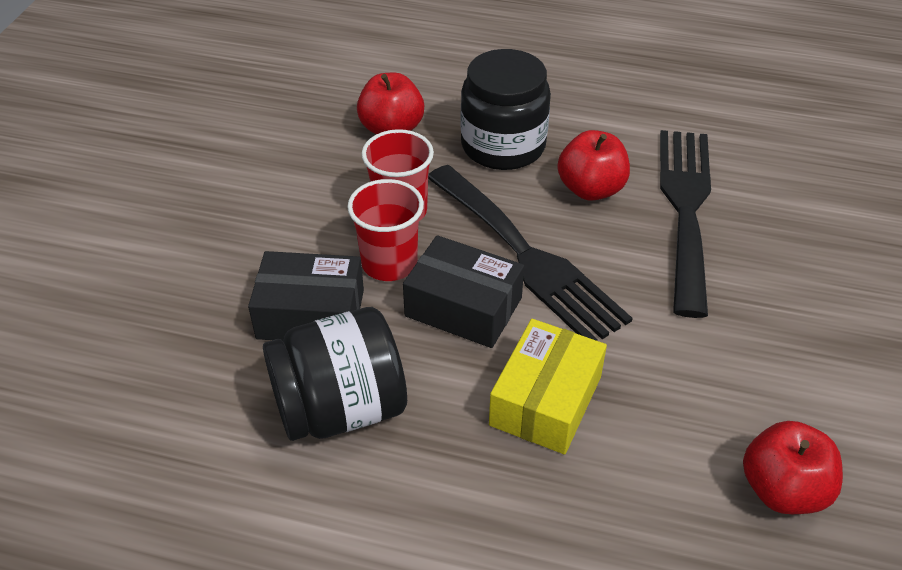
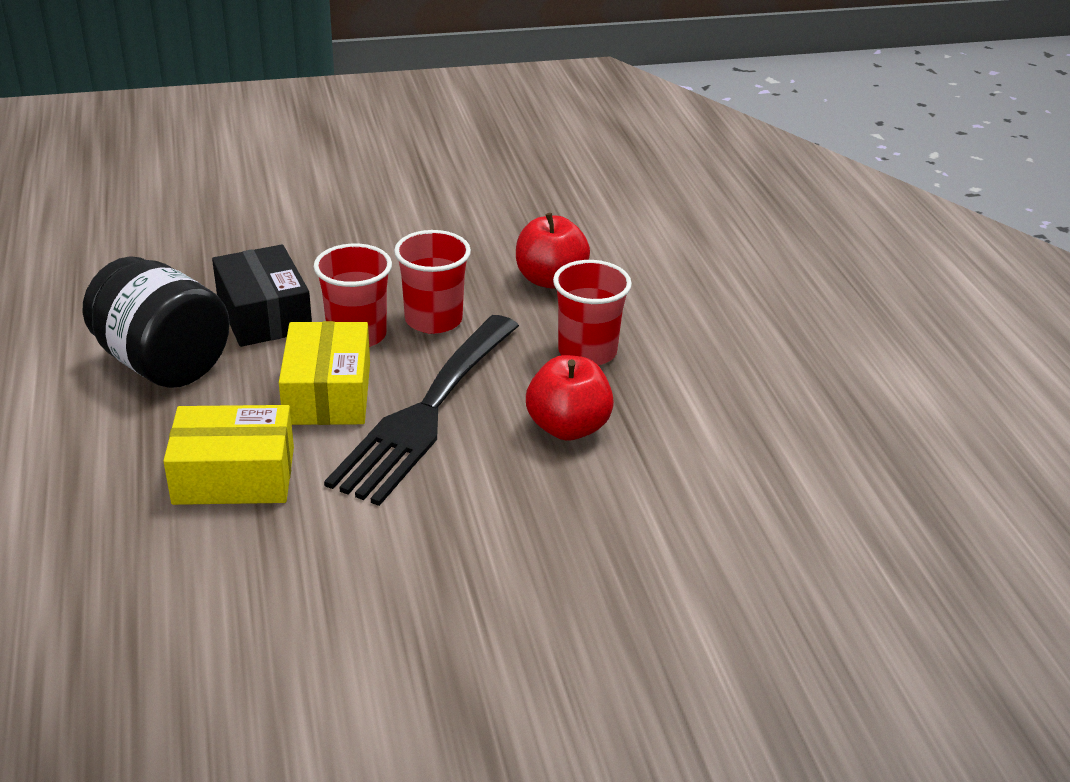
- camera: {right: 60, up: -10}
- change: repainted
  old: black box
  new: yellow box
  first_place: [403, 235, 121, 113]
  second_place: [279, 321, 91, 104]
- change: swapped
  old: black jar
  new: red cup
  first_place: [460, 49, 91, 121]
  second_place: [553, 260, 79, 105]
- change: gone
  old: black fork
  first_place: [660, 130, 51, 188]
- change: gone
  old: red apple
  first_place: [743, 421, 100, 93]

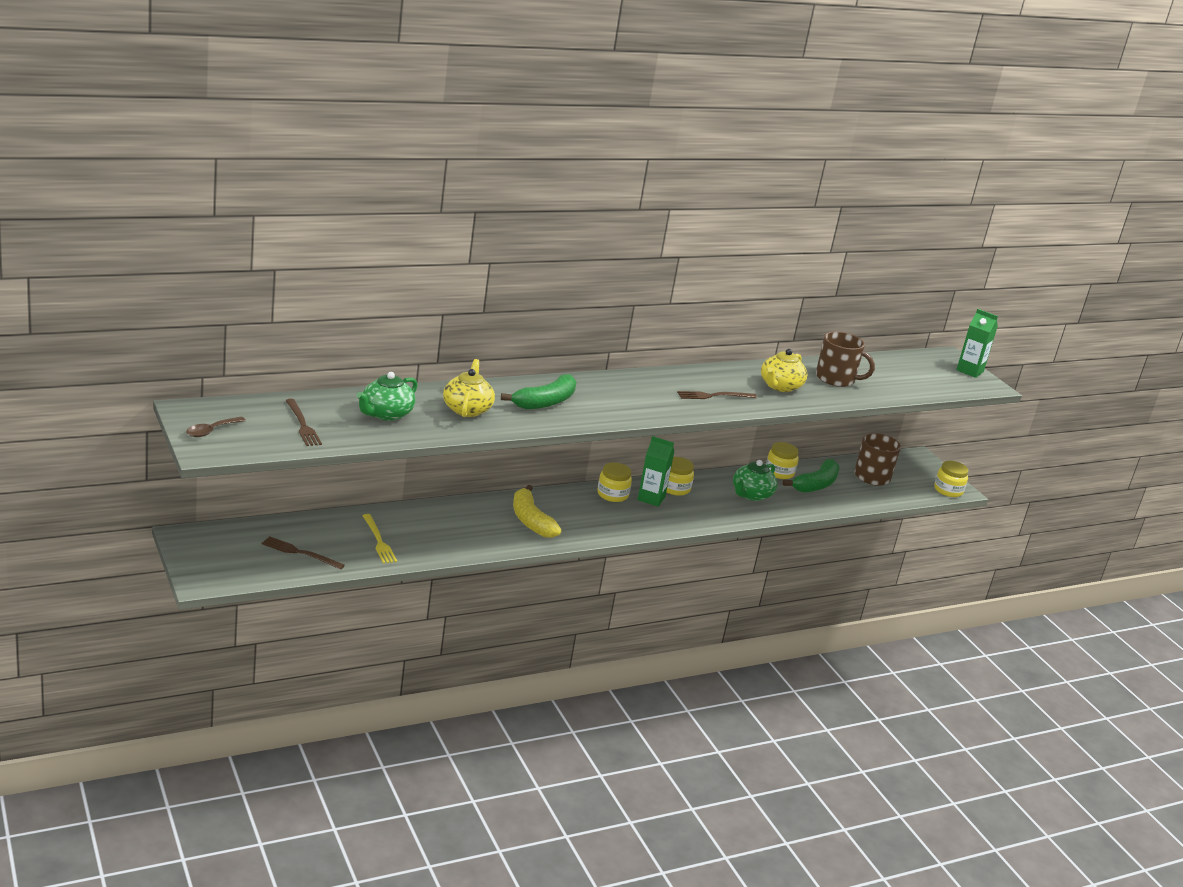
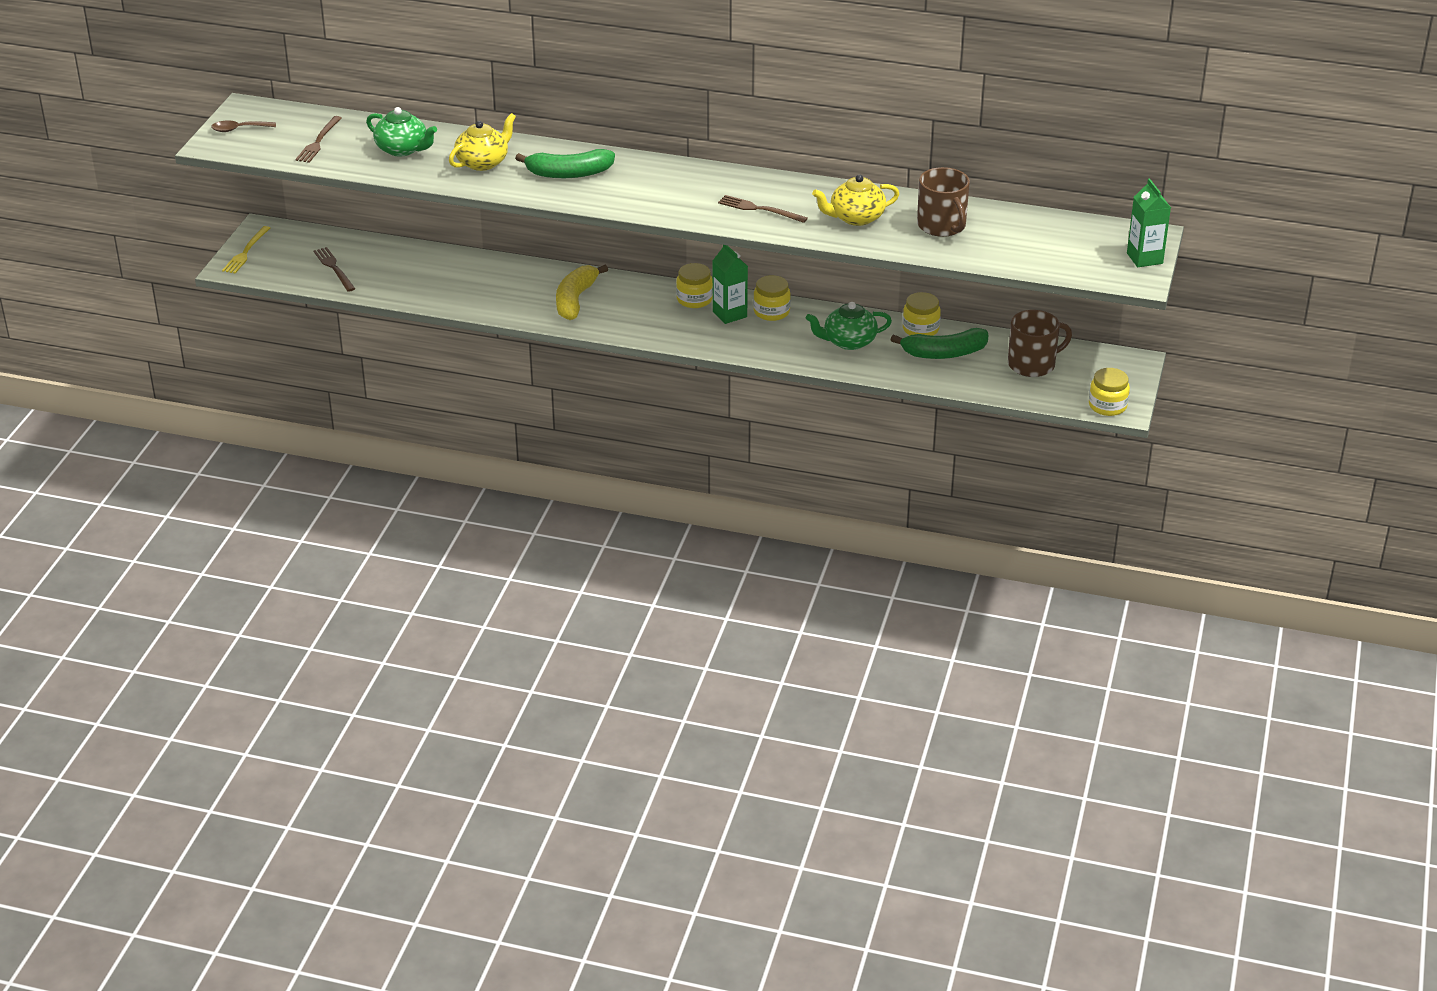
- camera: {right: 45, up: 10}
- change: shifted
  old: yellow fork
  first_place: [362, 514, 35, 50]
  second_place: [222, 226, 48, 47]
- change: rotated
  old: green teapot
  first_place: [356, 372, 62, 49]
  second_place: [366, 107, 71, 50]
  degrees: -135

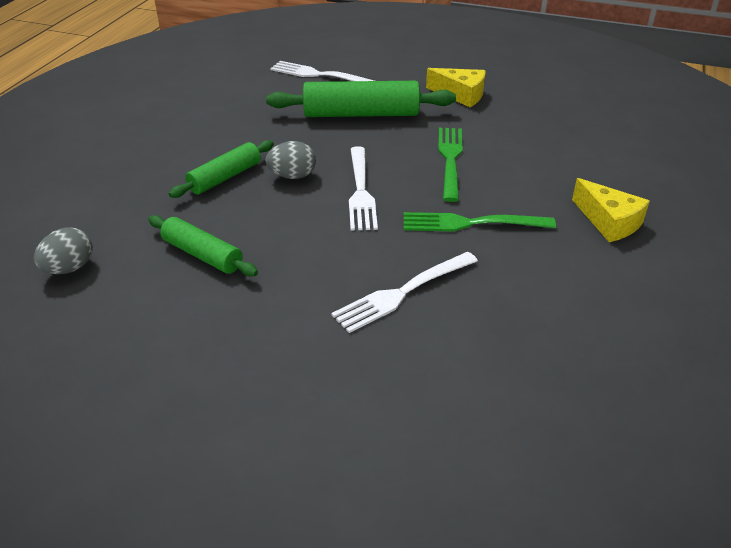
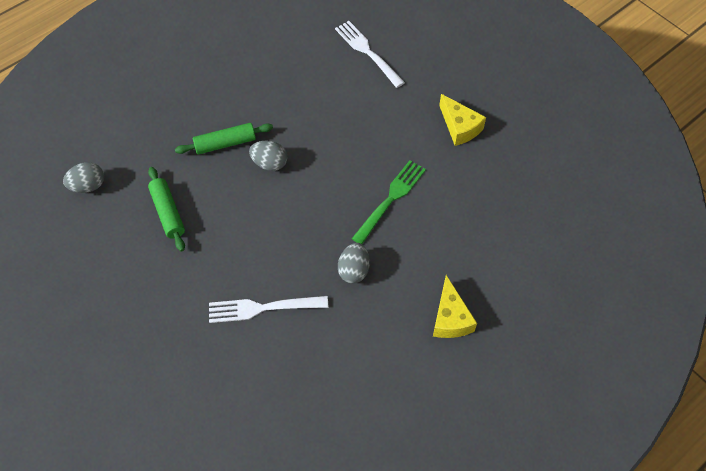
- camera: {right: 30, up: 20}
- change: swapped
  old: green fork
  new: grey egg
  first_place: [404, 212, 152, 20]
  second_place: [338, 243, 32, 40]
- change: gone
  old: green rolling pin
  first_place: [266, 81, 190, 36]
- change: gone
  old: white fork
  first_place: [349, 146, 29, 85]

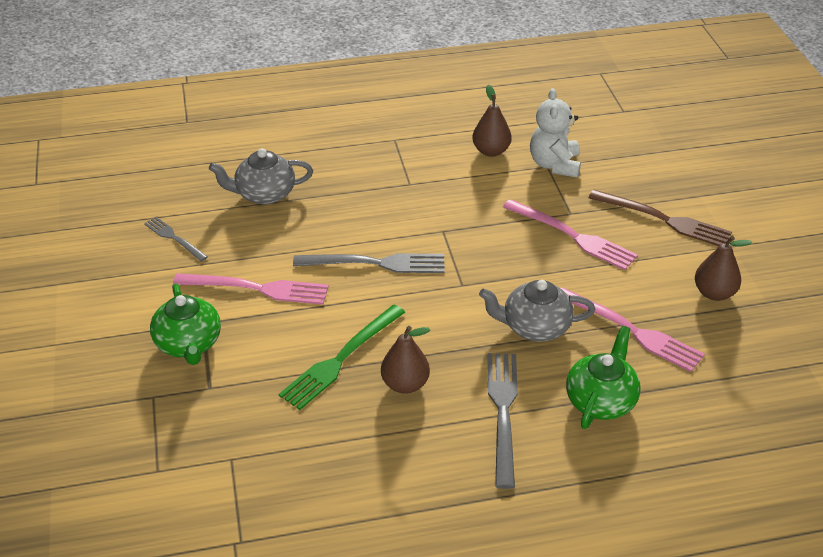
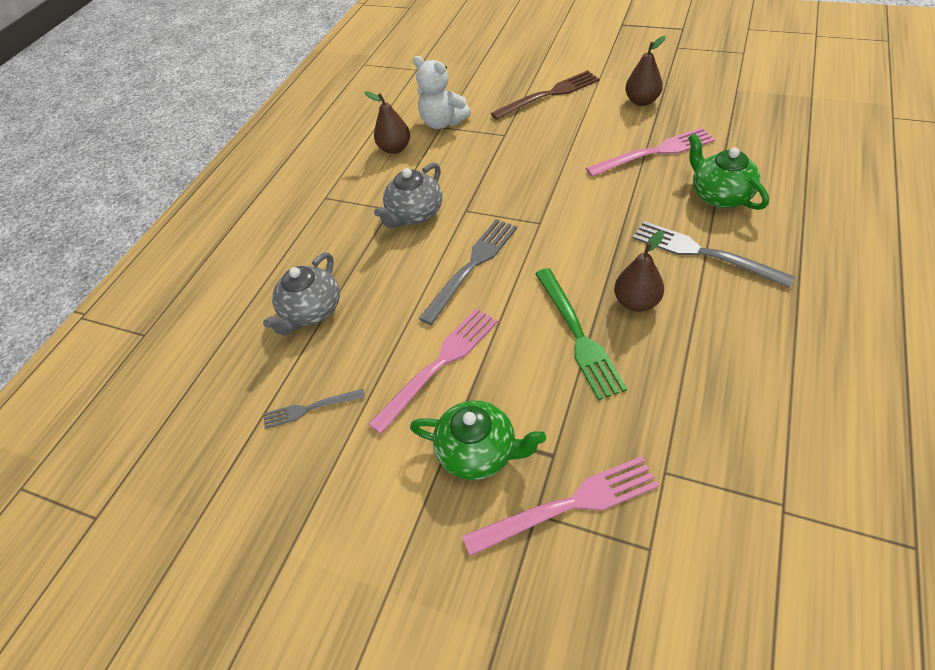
- camera: {right: -50, up: 10}
- change: shifted
  old: grey teapot
  first_place: [479, 280, 116, 62]
  second_place: [374, 163, 68, 65]
- change: shifted
  old: pink fork
  first_place: [503, 199, 135, 71]
  second_place: [463, 456, 197, 100]

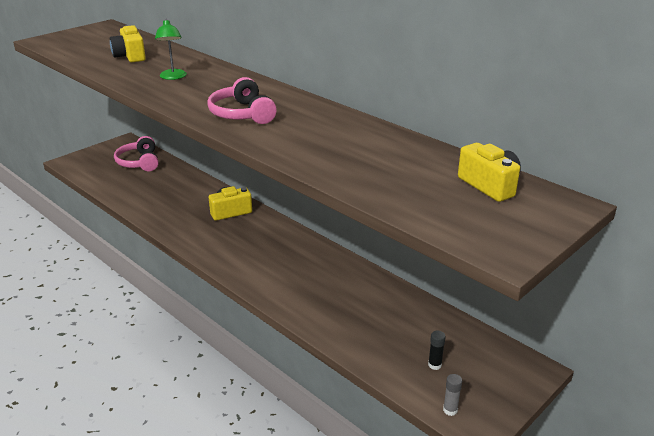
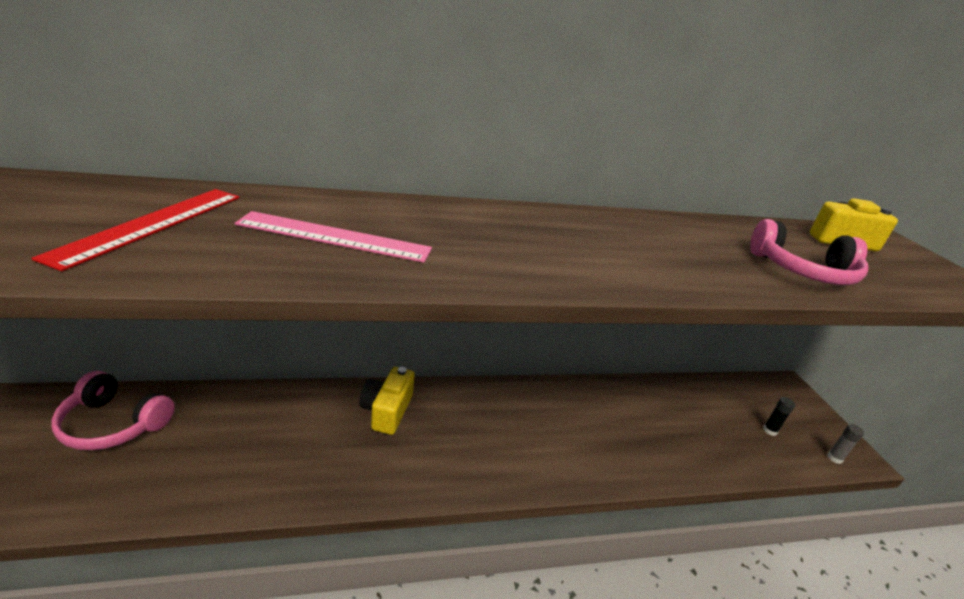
- camera: {right: -60, up: 0}
- change: swapped
  old: yellow camera
  new: red ruler
  first_place: [110, 25, 36, 37]
  second_place: [31, 189, 209, 82]
- change: swapped
  old: green lamp
  new: pink ruler
  first_place: [155, 19, 32, 61]
  second_place: [235, 211, 197, 52]
- change: shifted
  old: pink headphones
  first_place: [207, 77, 70, 47]
  second_place: [750, 219, 118, 66]

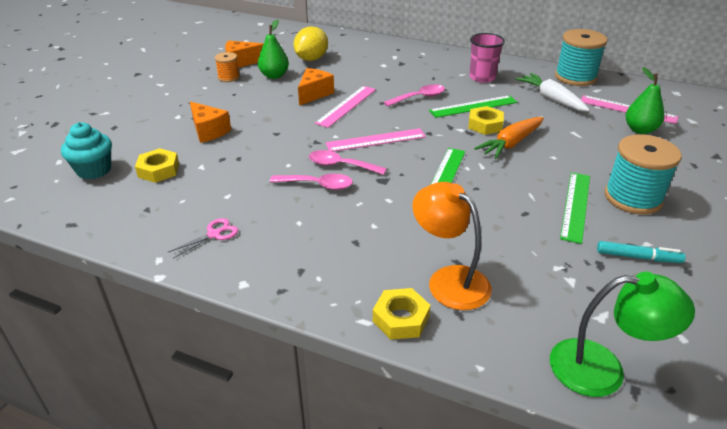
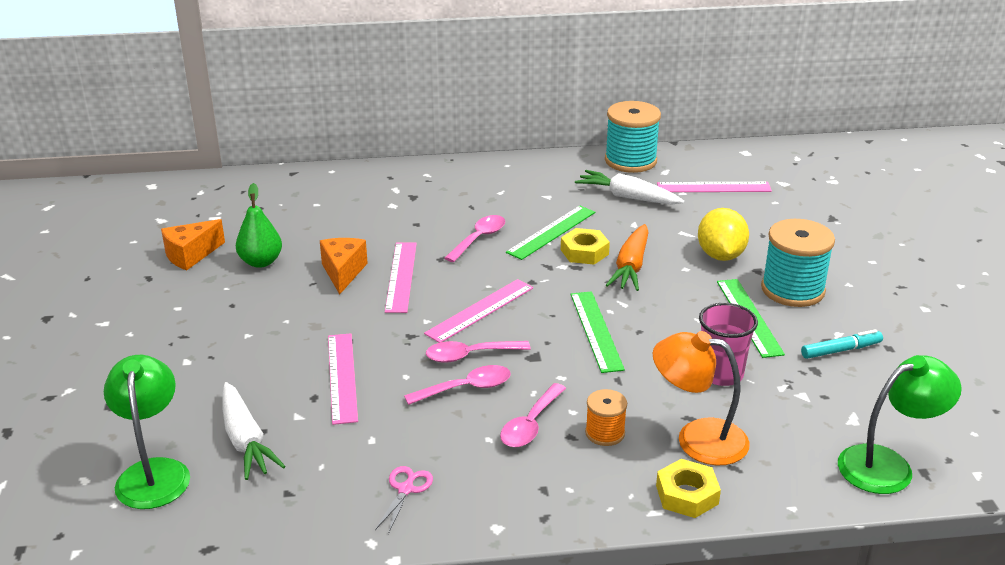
- camera: {right: -30, up: -5}
- change: swapped
  old: turquoise cupcake
  new: green lamp
  first_place: [61, 122, 51, 58]
  second_place: [104, 355, 86, 154]
- change: swapped
  old: yellow nut
  new: white carrot
  first_place: [135, 148, 44, 35]
  second_place: [222, 382, 64, 98]
- change: new
  new: pink ruler
  second_place: [328, 333, 30, 92]
- change: new
  new: pink spoon
  second_place: [500, 383, 66, 64]
- change: shifted
  old: orange spool
  first_place: [215, 52, 25, 30]
  second_place: [585, 389, 42, 57]
- change: shifted
  old: yellow lemon
  first_place: [294, 26, 34, 35]
  second_place: [698, 208, 51, 53]
- change: shifted
  old: pink cup
  first_place: [469, 33, 36, 50]
  second_place: [699, 303, 59, 83]
- change: gone
  old: orange cheese
  first_place: [190, 102, 41, 41]
- change: gone
  old: green pear
  first_place: [626, 67, 39, 67]

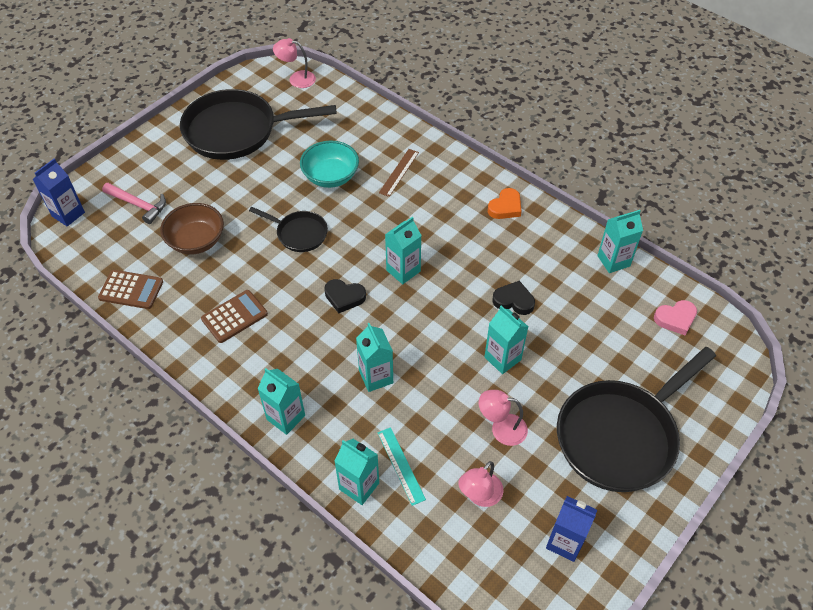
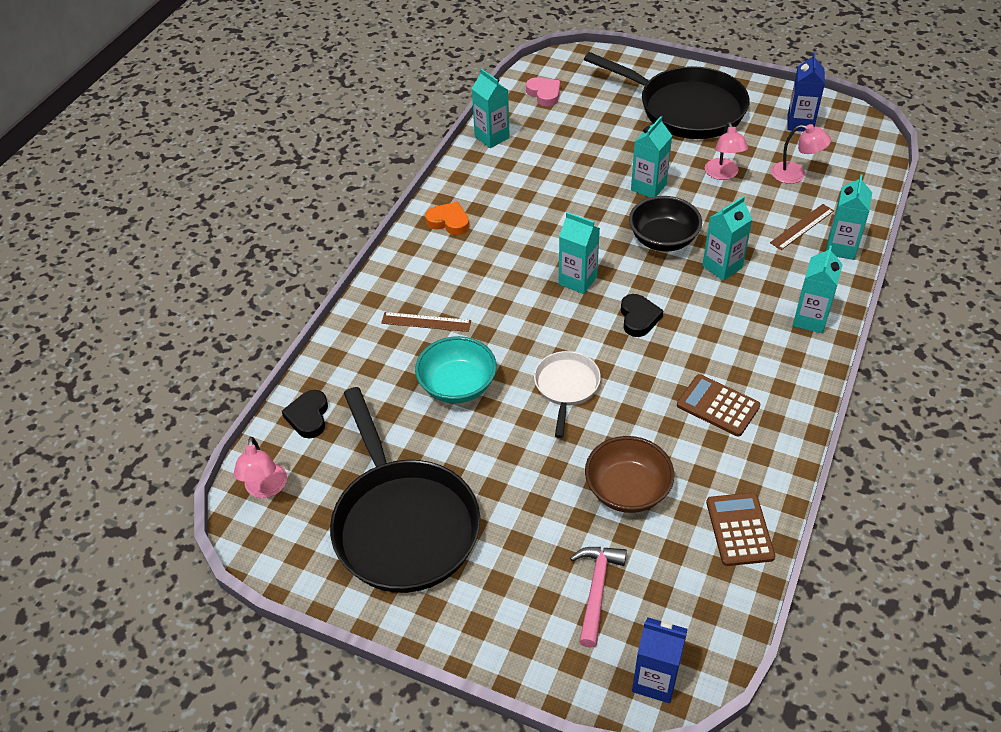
- camera: {right: -105, up: -5}
- change: shifted
  old: black heart
  first_place: [492, 281, 43, 34]
  second_place: [282, 390, 46, 49]
- change: repainted
  old: black pan
  new: white pan
  first_place: [249, 207, 79, 45]
  second_place: [534, 351, 67, 87]
- change: new
  new: black bowl
  second_place: [629, 196, 73, 56]
- change: repainted
  old: turquoise ruler
  new: brown ruler
  first_place: [378, 427, 48, 79]
  second_place: [770, 204, 64, 46]

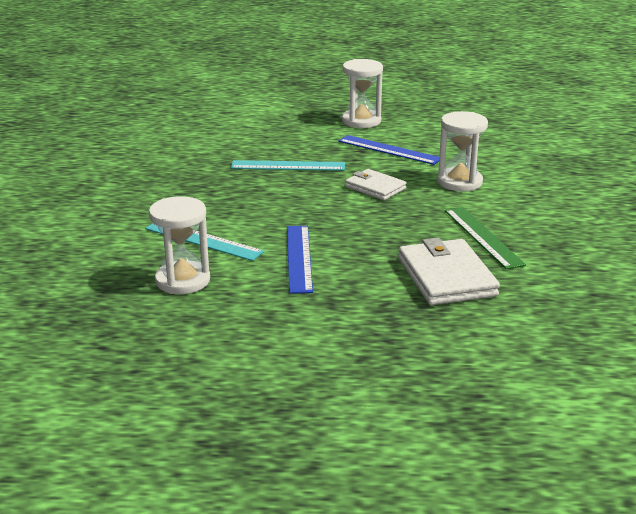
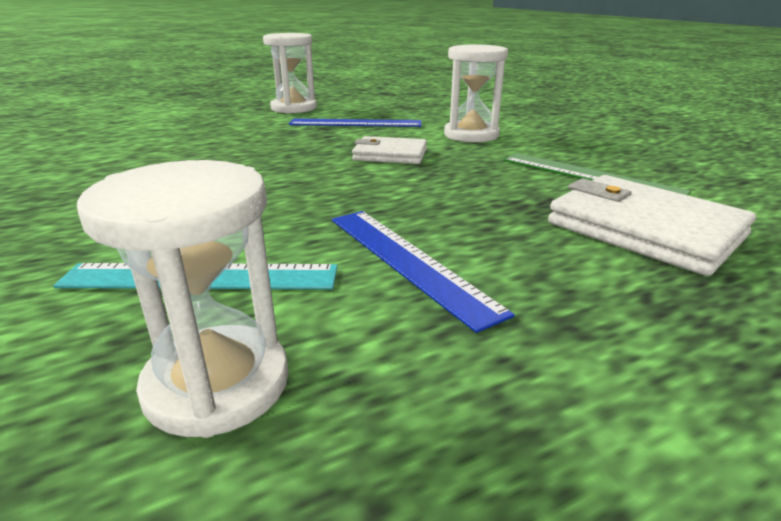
- camera: {right: -30, up: 0}
- change: gone
  old: turquoise ruler
  first_place: [231, 160, 114, 11]

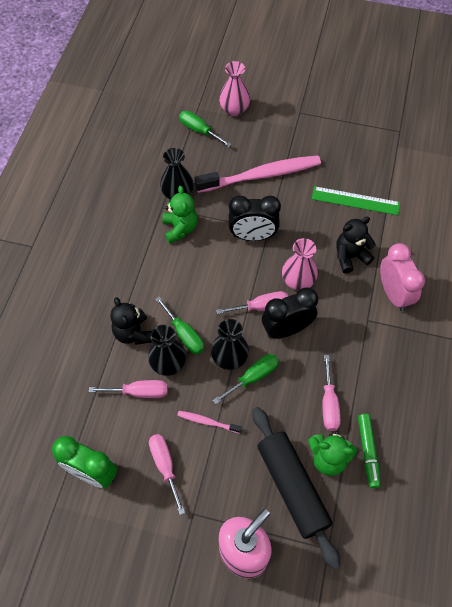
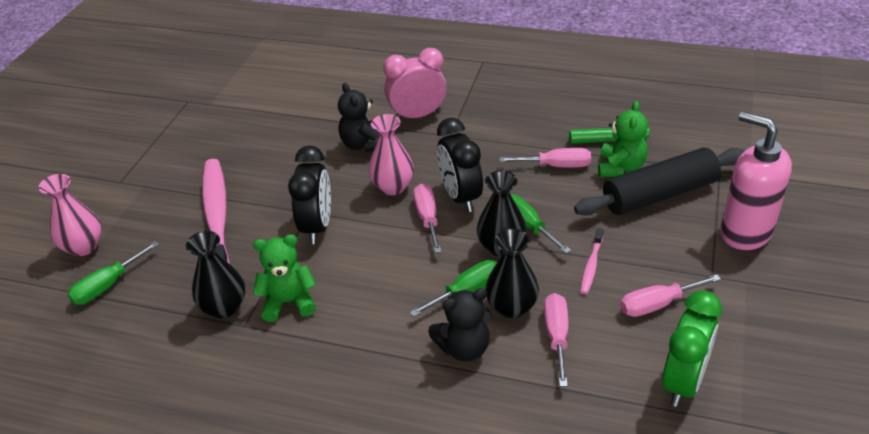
- camera: {right: -85, up: -20}
- change: gone
  old: green ruler
  first_place: [312, 186, 88, 29]

